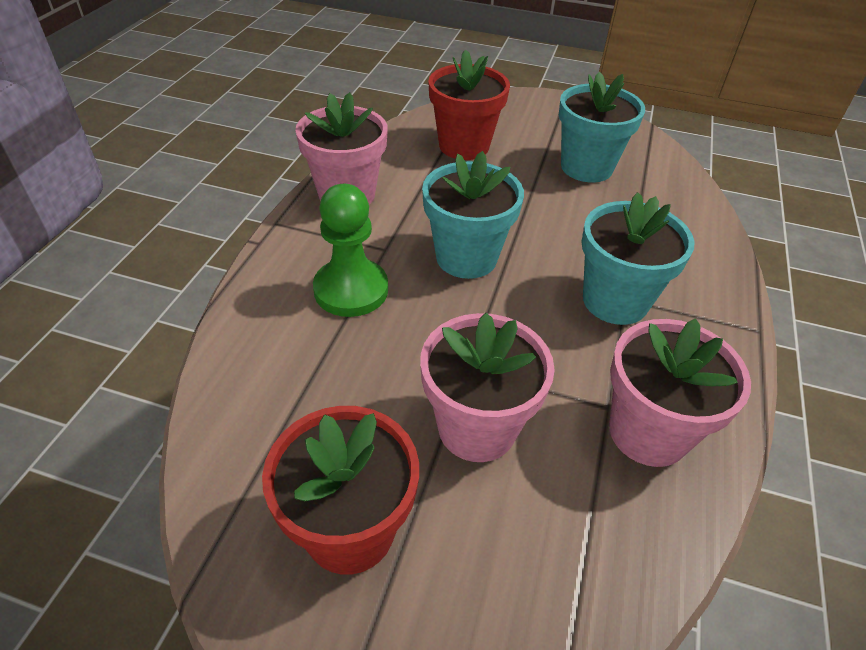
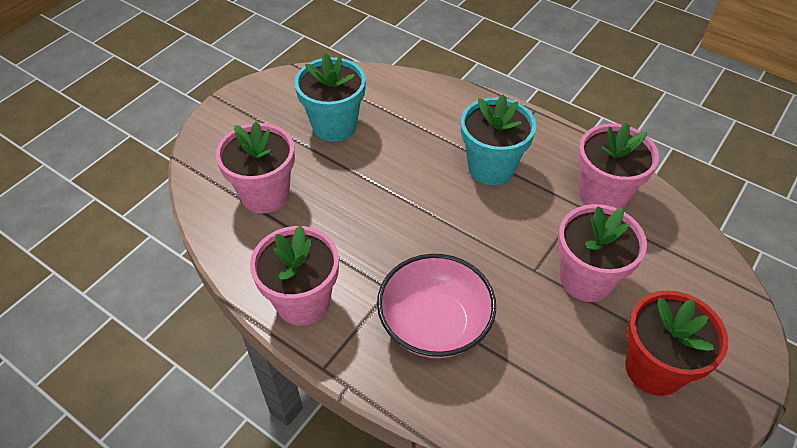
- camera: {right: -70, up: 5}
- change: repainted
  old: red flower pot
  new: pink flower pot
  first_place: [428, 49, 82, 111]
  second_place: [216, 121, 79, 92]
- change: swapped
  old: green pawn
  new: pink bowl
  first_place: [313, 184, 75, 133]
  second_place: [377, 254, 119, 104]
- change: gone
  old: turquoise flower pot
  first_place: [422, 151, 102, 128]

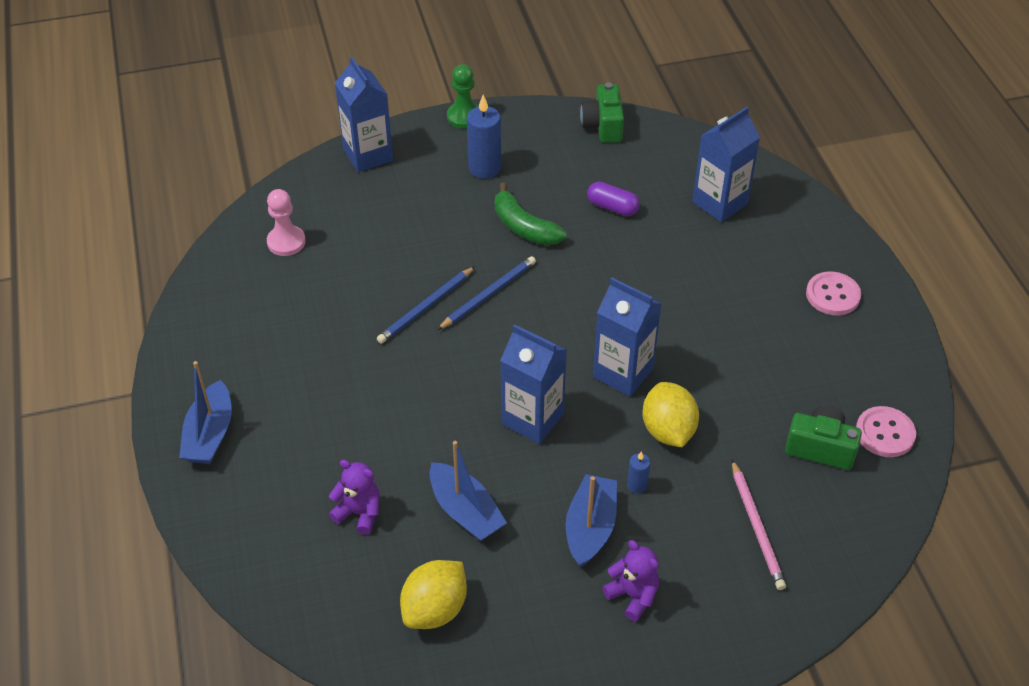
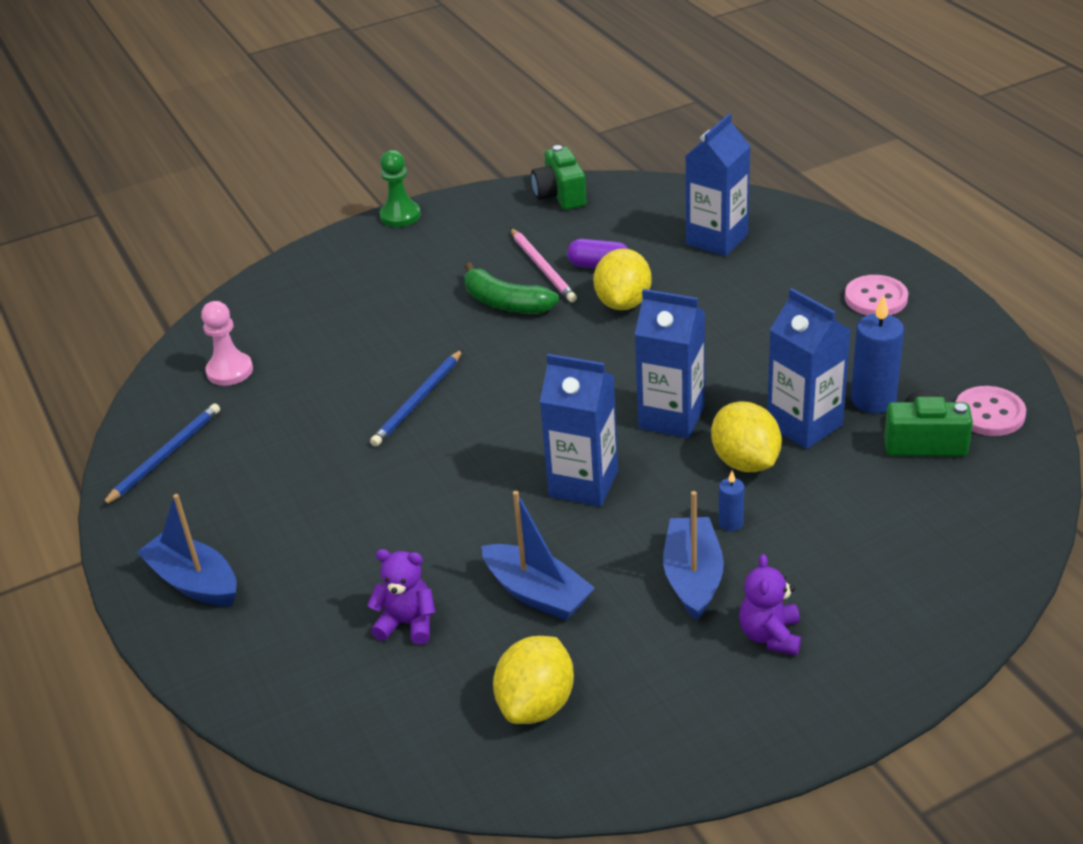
- camera: {right: -10, up: -10}
- change: shifted
  old: blue pencil
  first_place: [437, 256, 99, 74]
  second_place: [101, 403, 119, 103]
- change: rotated
  old: blue boat
  first_place: [179, 361, 53, 103]
  second_place: [136, 494, 101, 112]
  degrees: 135
- change: shifted
  old: pink pencil
  first_place: [732, 460, 54, 130]
  second_place: [510, 228, 67, 74]
- change: new
  new: yellow lemon
  second_place: [593, 248, 58, 62]
- change: rotated
  old: purple teddy bear
  first_place: [602, 540, 57, 82]
  second_place: [739, 554, 62, 102]
  degrees: -120
- change: shifted
  old: blue carton
  first_place: [335, 57, 58, 115]
  second_place: [767, 288, 84, 161]
- change: shifted
  old: blue candle
  first_place: [467, 95, 34, 84]
  second_place: [851, 294, 53, 119]

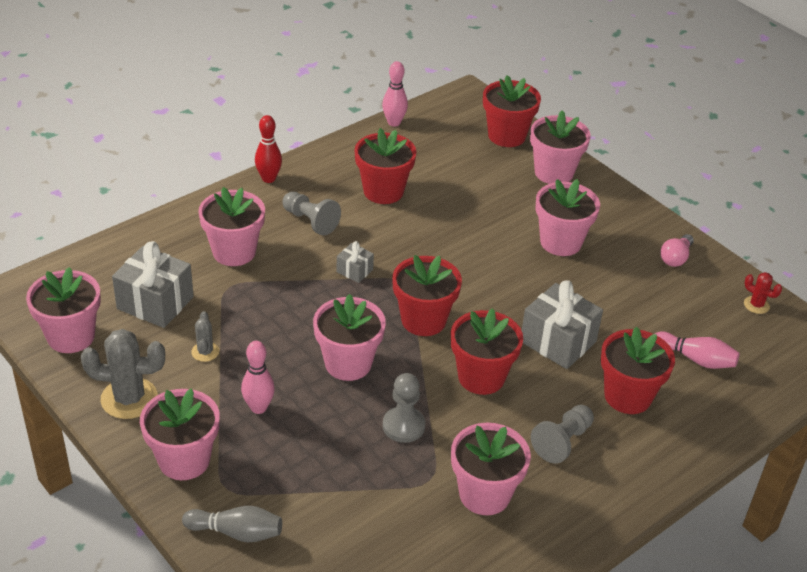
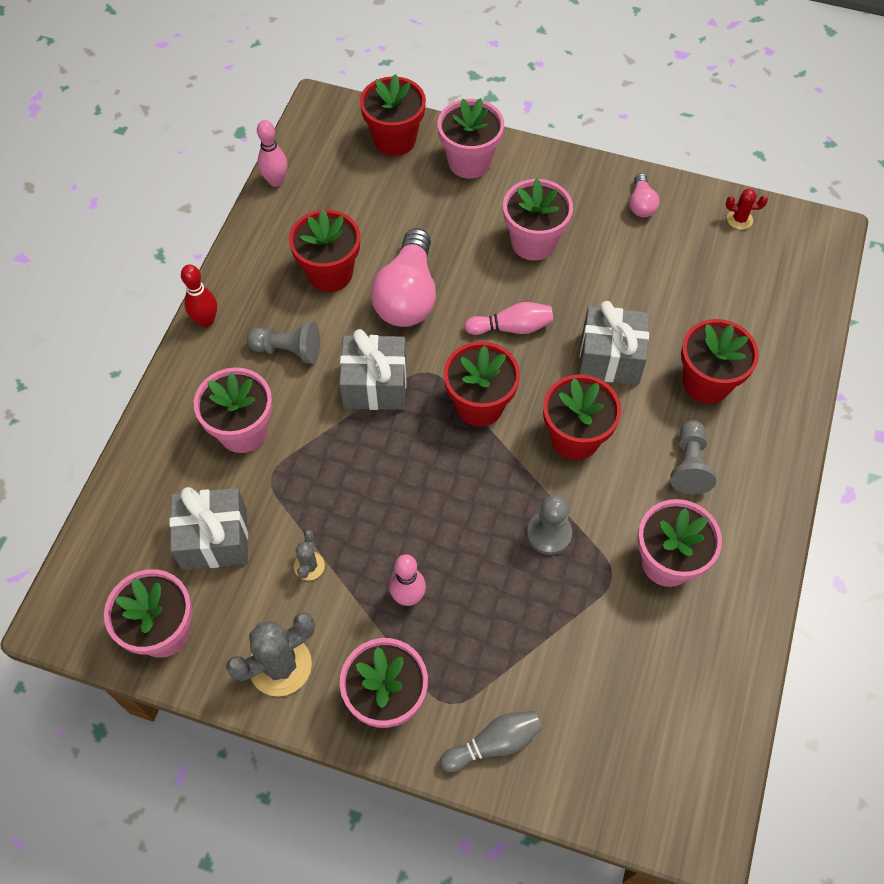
- camera: {right: -30, up: 20}
- change: rotated
  old: grey cactus
  first_place: [191, 311, 28, 51]
  second_place: [294, 530, 31, 50]
  degrees: 45
- change: scaled
  old: grey gift
  first_place: [336, 241, 38, 42]
  second_place: [339, 329, 68, 81]
  factor: 1.99
- change: new
  new: pink light bulb
  second_place: [371, 228, 65, 99]
- change: shifted
  old: pink bowling pin
  first_place: [655, 331, 85, 38]
  second_place: [464, 302, 89, 33]
- change: gone
  old: pink flower pot
  first_place: [313, 294, 73, 87]

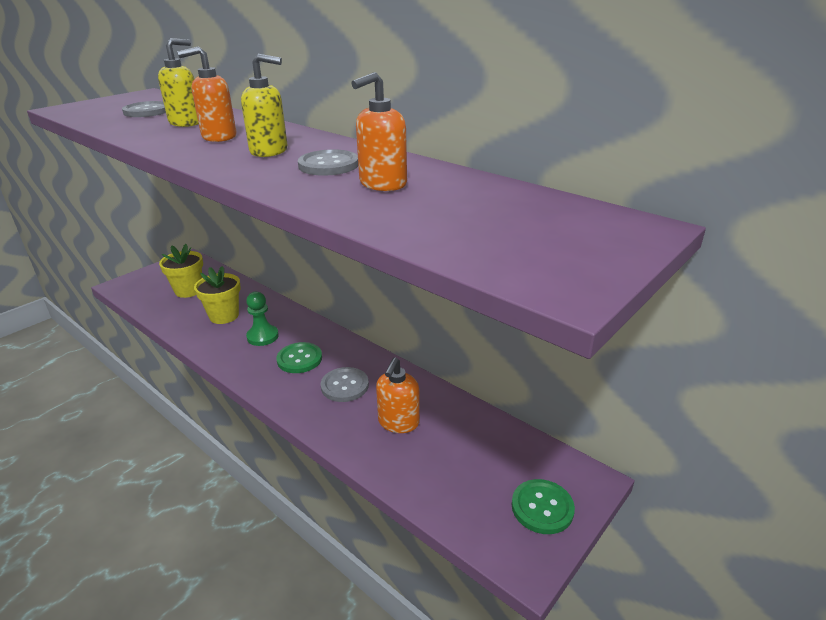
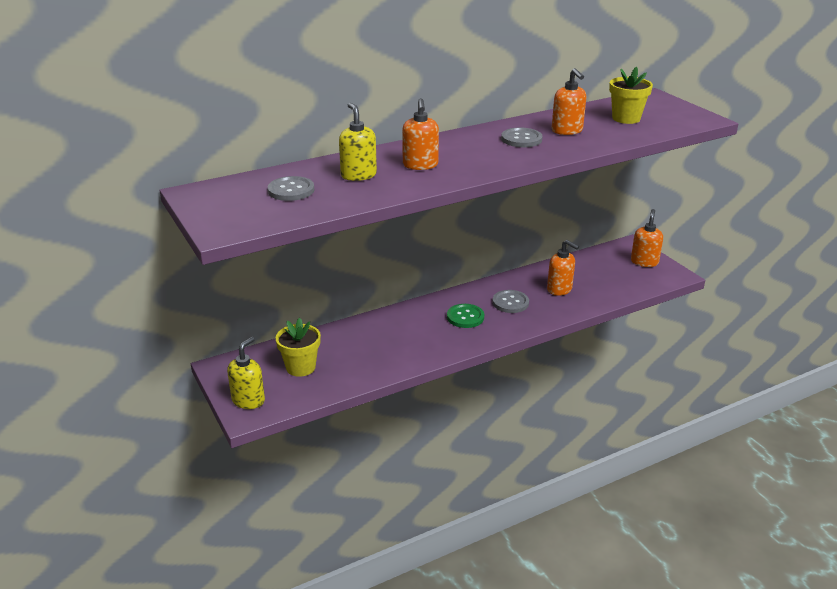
- camera: {right: -70, up: 0}
- change: shifted
  old: yellow soap dispenser
  first_place: [241, 54, 46, 103]
  second_place: [227, 337, 38, 72]
- change: shifted
  old: yellow flower pot
  first_place: [194, 266, 47, 58]
  second_place: [609, 67, 44, 57]
- change: swapped
  old: green button
  new: orange soap dispenser
  first_place: [512, 479, 63, 55]
  second_place: [631, 209, 32, 58]
- change: gone
  old: green pawn
  first_place: [246, 292, 33, 54]

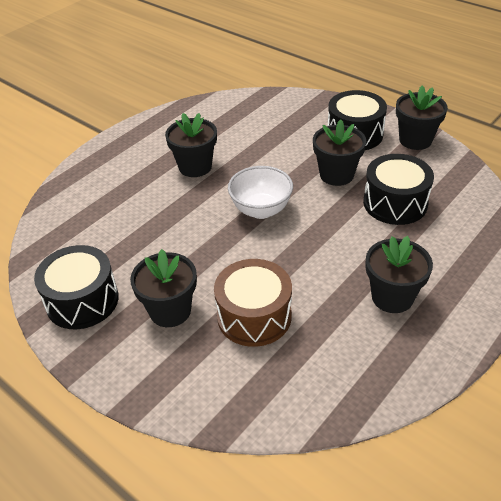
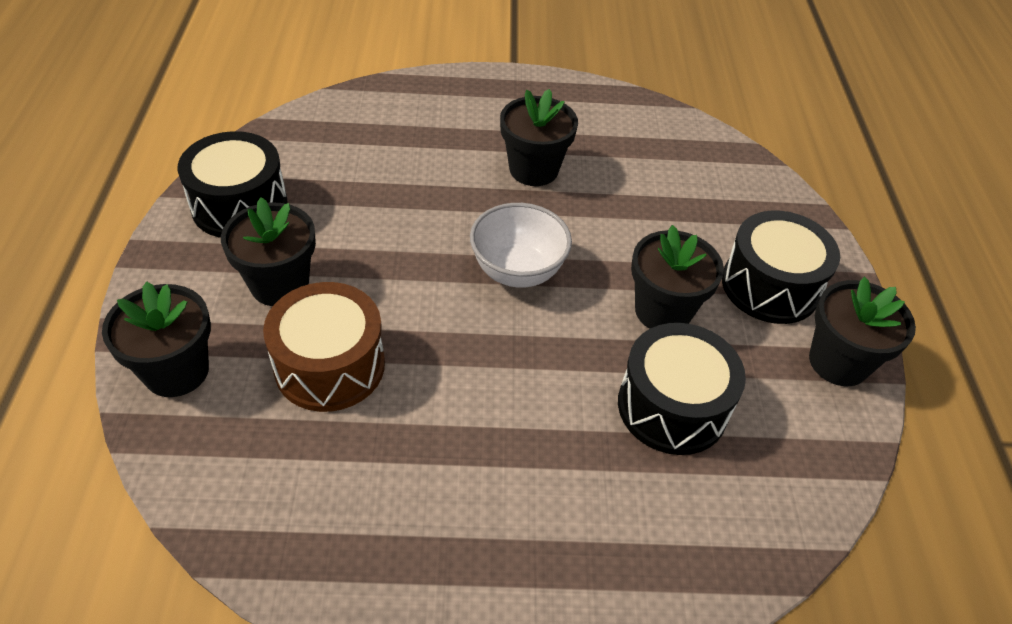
- camera: {right: 45, up: 5}
- change: shifted
  old: black flower pot
  first_place: [366, 236, 67, 77]
  second_place: [102, 281, 109, 116]

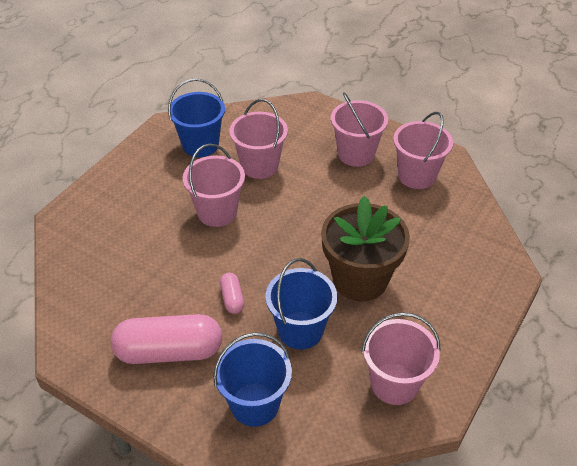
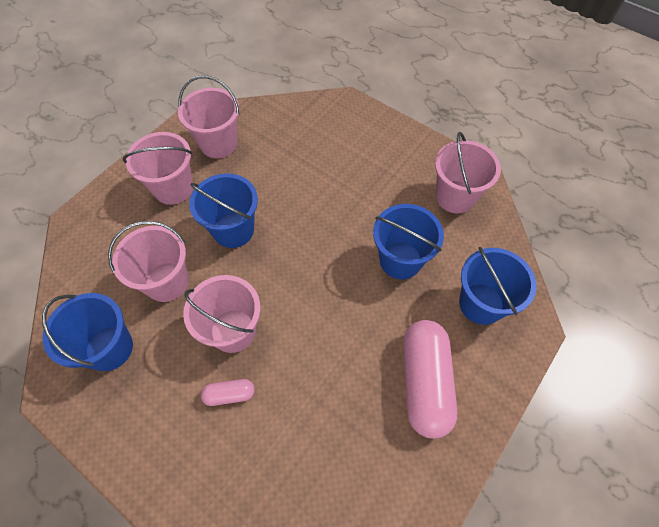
- camera: {right: -85, up: 15}
- change: new
  new: blue bucket
  second_place: [189, 173, 69, 75]
- change: shifted
  old: pink capsule
  first_place: [220, 273, 24, 41]
  second_place: [201, 379, 54, 27]
- change: gone
  old: brown flower pot
  first_place: [321, 196, 89, 105]

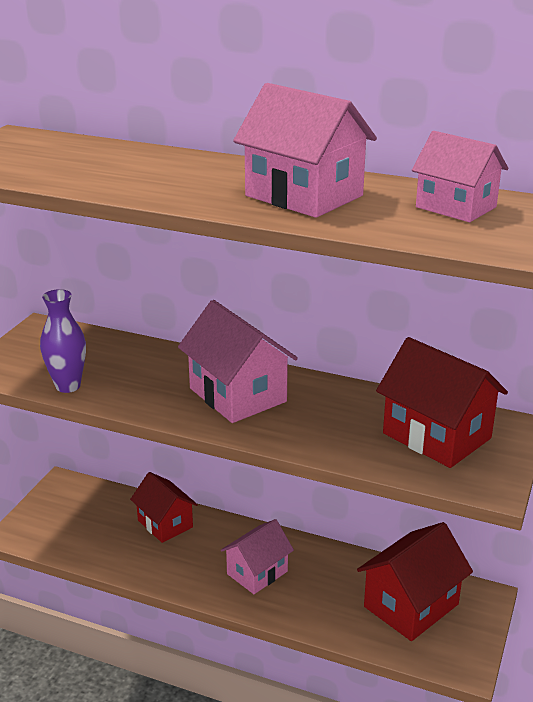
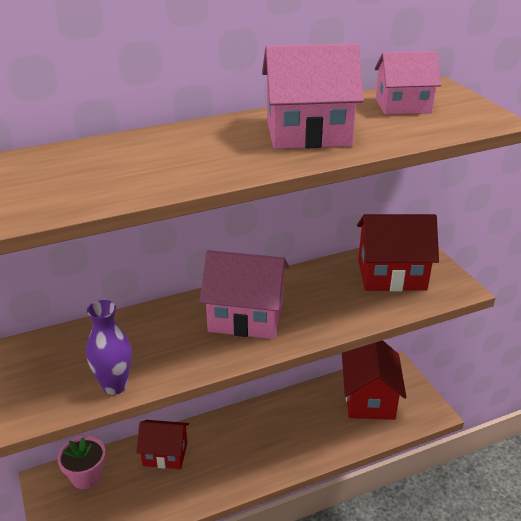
- camera: {right: -45, up: 5}
- change: new
  new: pink flower pot
  second_place: [57, 436, 49, 53]
- change: gone
  old: pink house
  first_place: [221, 519, 73, 75]

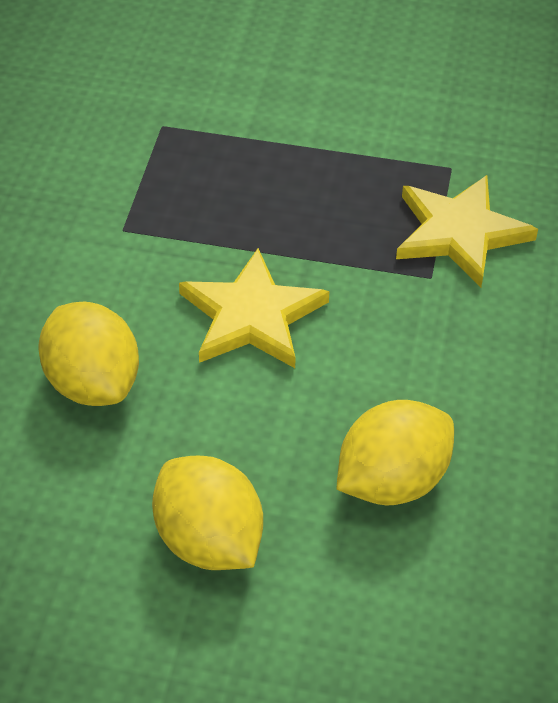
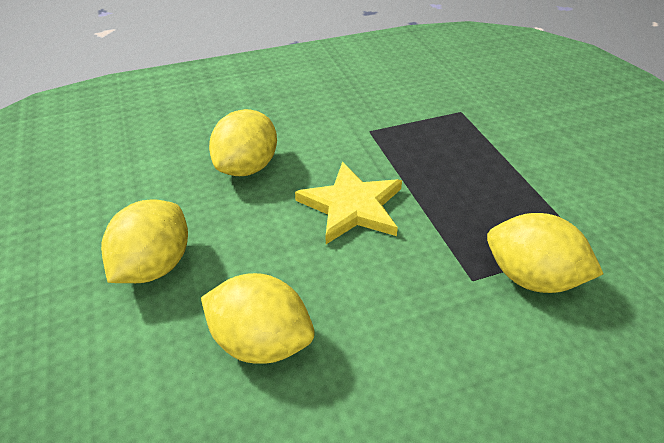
- camera: {right: 60, up: -5}
- change: swapped
  old: yellow star
  new: yellow lemon
  first_place: [396, 175, 142, 112]
  second_place: [487, 213, 116, 80]

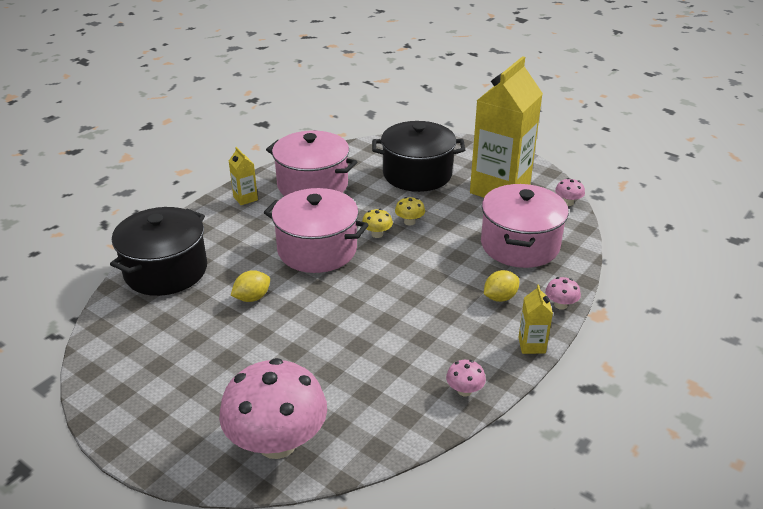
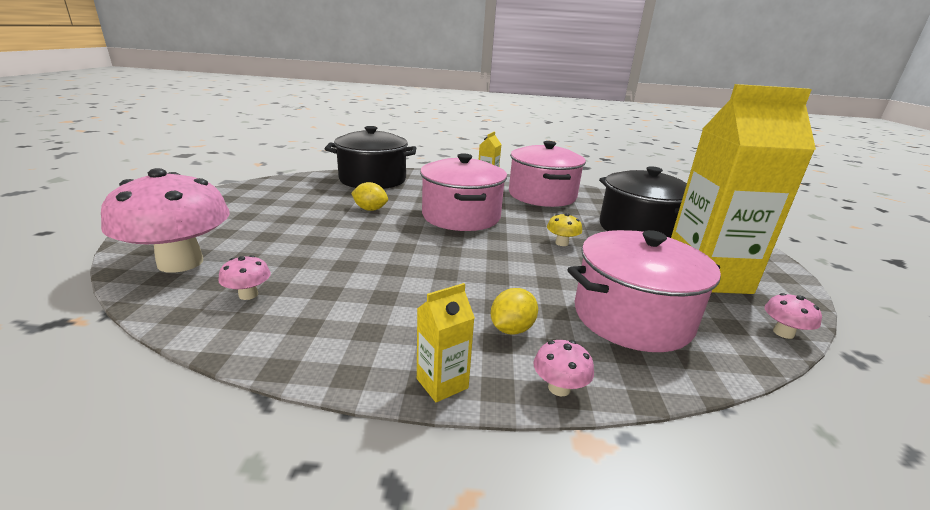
- camera: {right: 55, up: -10}
- change: shifted
  old: pink mushroom
  first_place: [446, 360, 40, 36]
  second_place: [218, 255, 53, 45]
- change: rotated
  old: yellow lemon
  first_place: [484, 270, 35, 32]
  second_place: [491, 288, 47, 46]
  degrees: -75
- change: gone
  old: yellow mushroom
  first_place: [362, 209, 31, 29]

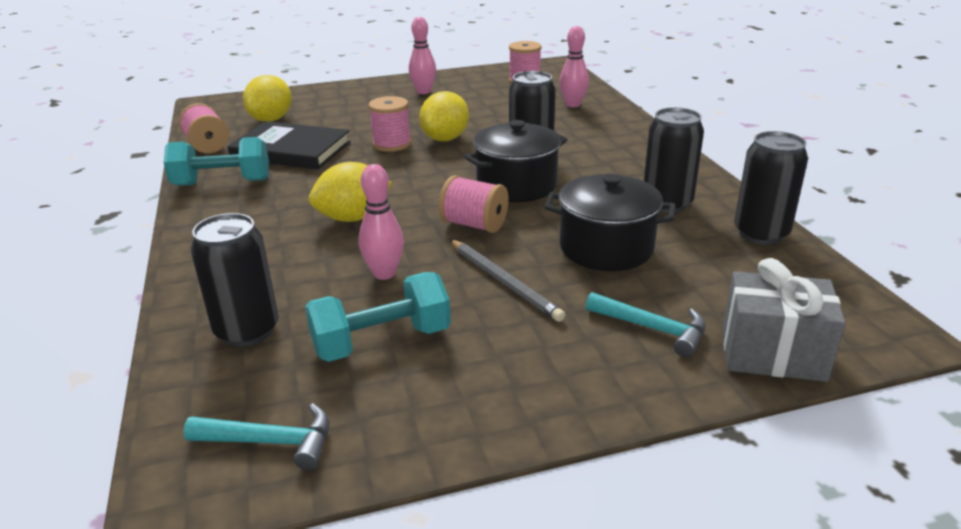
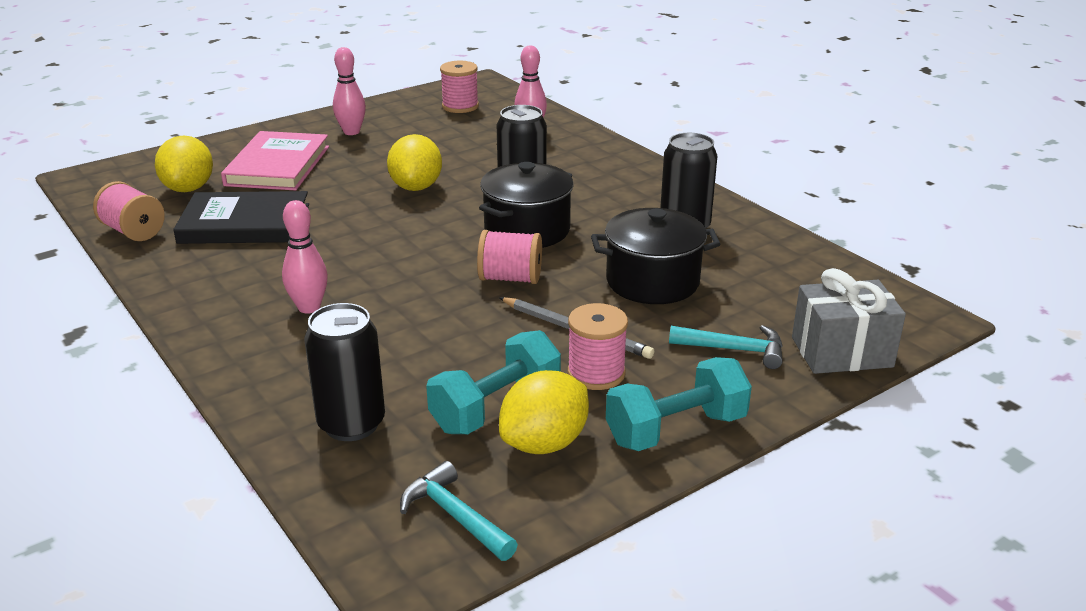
- camera: {right: -20, up: 0}
- change: new
  new: pink book
  second_place: [221, 131, 108, 60]
- change: shifted
  old: pink bowling pin
  first_place: [358, 164, 46, 116]
  second_place: [282, 200, 46, 114]
- change: rotated
  old: turquoise hammer
  first_place: [183, 403, 147, 67]
  second_place: [400, 461, 118, 100]
  degrees: -120
- change: shifted
  old: yellow lemon
  first_place: [309, 162, 83, 60]
  second_place: [499, 370, 90, 84]
- change: shifted
  old: pink spool
  first_place: [369, 96, 42, 56]
  second_place: [567, 303, 61, 87]
- change: shifted
  old: turquoise dumbbell
  first_place: [163, 137, 106, 49]
  second_place: [606, 357, 146, 94]
- change: gone
  old: black can
  first_place: [734, 131, 74, 114]

